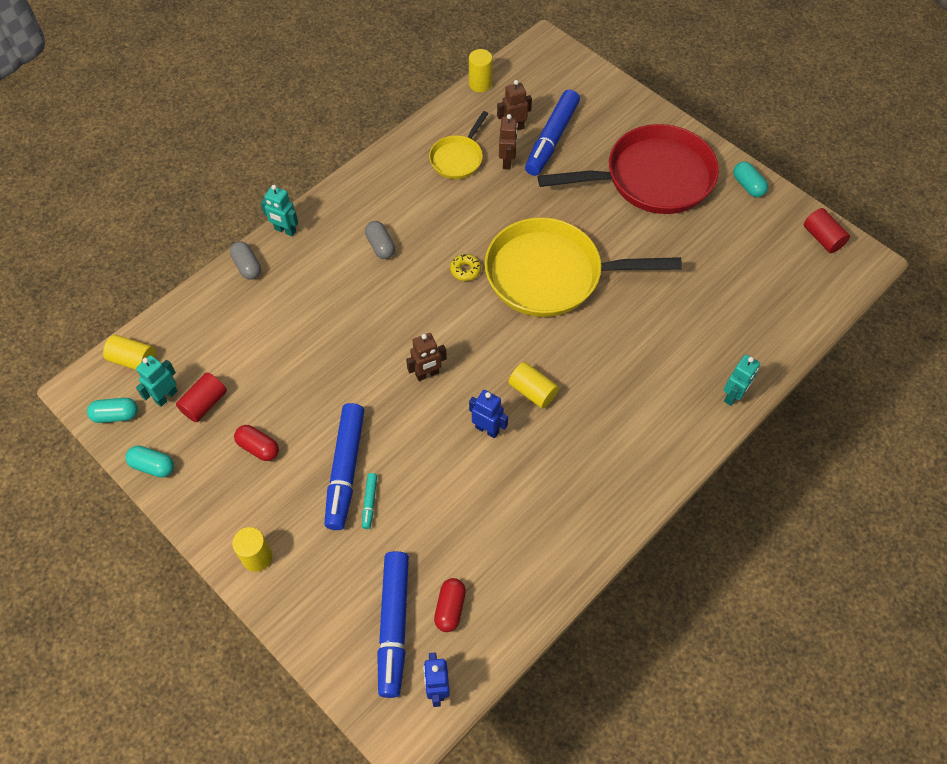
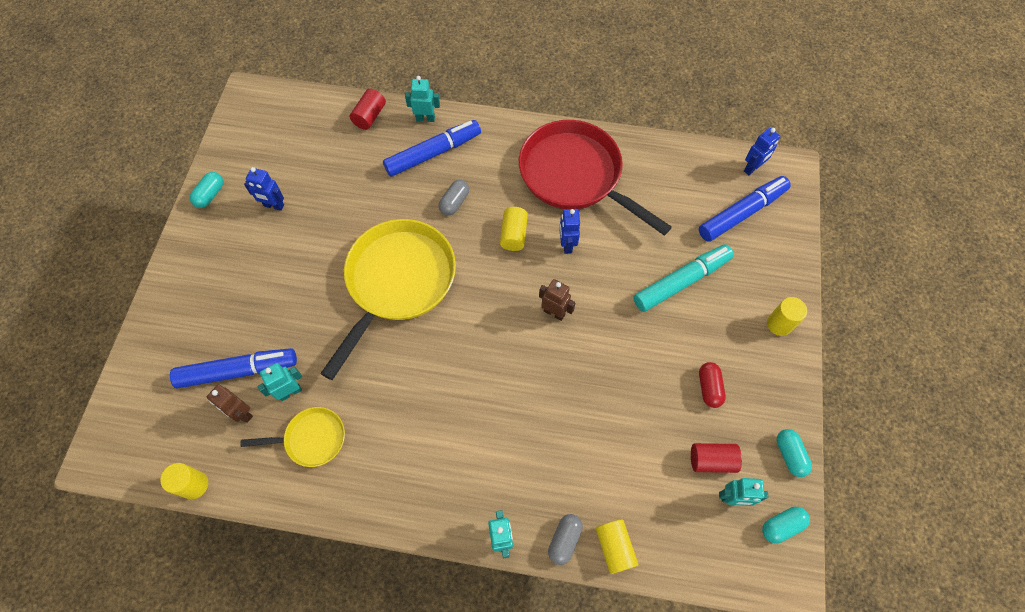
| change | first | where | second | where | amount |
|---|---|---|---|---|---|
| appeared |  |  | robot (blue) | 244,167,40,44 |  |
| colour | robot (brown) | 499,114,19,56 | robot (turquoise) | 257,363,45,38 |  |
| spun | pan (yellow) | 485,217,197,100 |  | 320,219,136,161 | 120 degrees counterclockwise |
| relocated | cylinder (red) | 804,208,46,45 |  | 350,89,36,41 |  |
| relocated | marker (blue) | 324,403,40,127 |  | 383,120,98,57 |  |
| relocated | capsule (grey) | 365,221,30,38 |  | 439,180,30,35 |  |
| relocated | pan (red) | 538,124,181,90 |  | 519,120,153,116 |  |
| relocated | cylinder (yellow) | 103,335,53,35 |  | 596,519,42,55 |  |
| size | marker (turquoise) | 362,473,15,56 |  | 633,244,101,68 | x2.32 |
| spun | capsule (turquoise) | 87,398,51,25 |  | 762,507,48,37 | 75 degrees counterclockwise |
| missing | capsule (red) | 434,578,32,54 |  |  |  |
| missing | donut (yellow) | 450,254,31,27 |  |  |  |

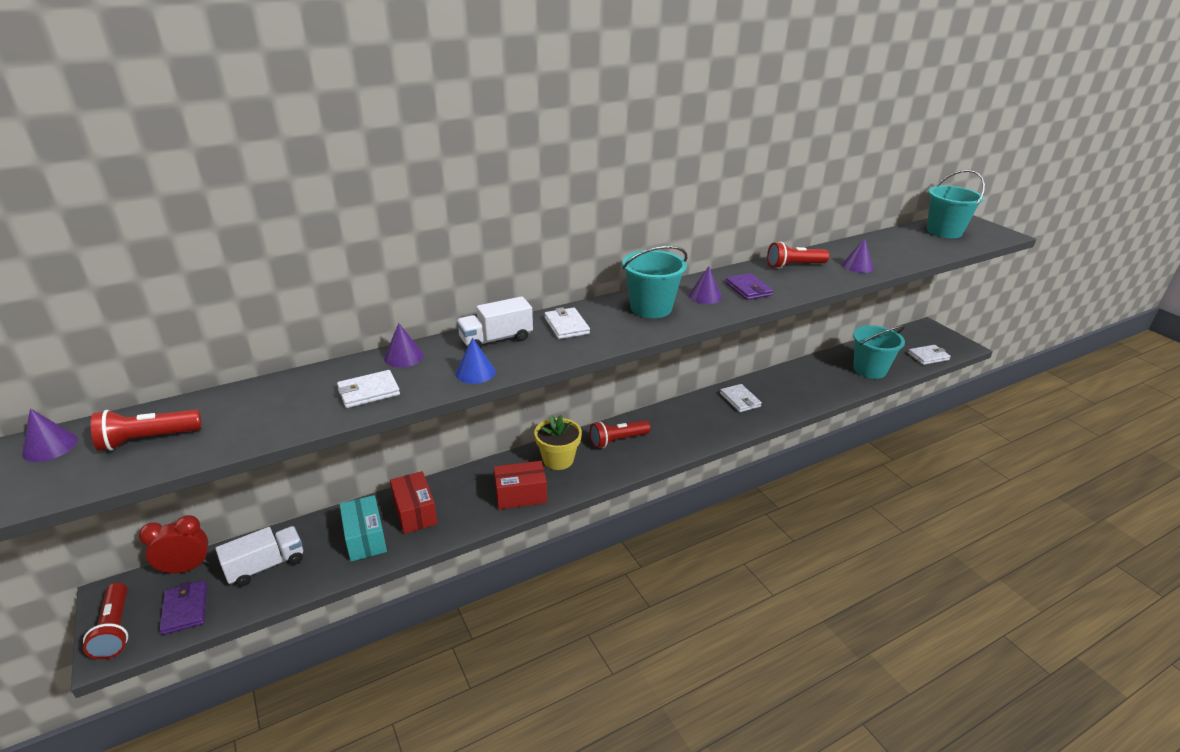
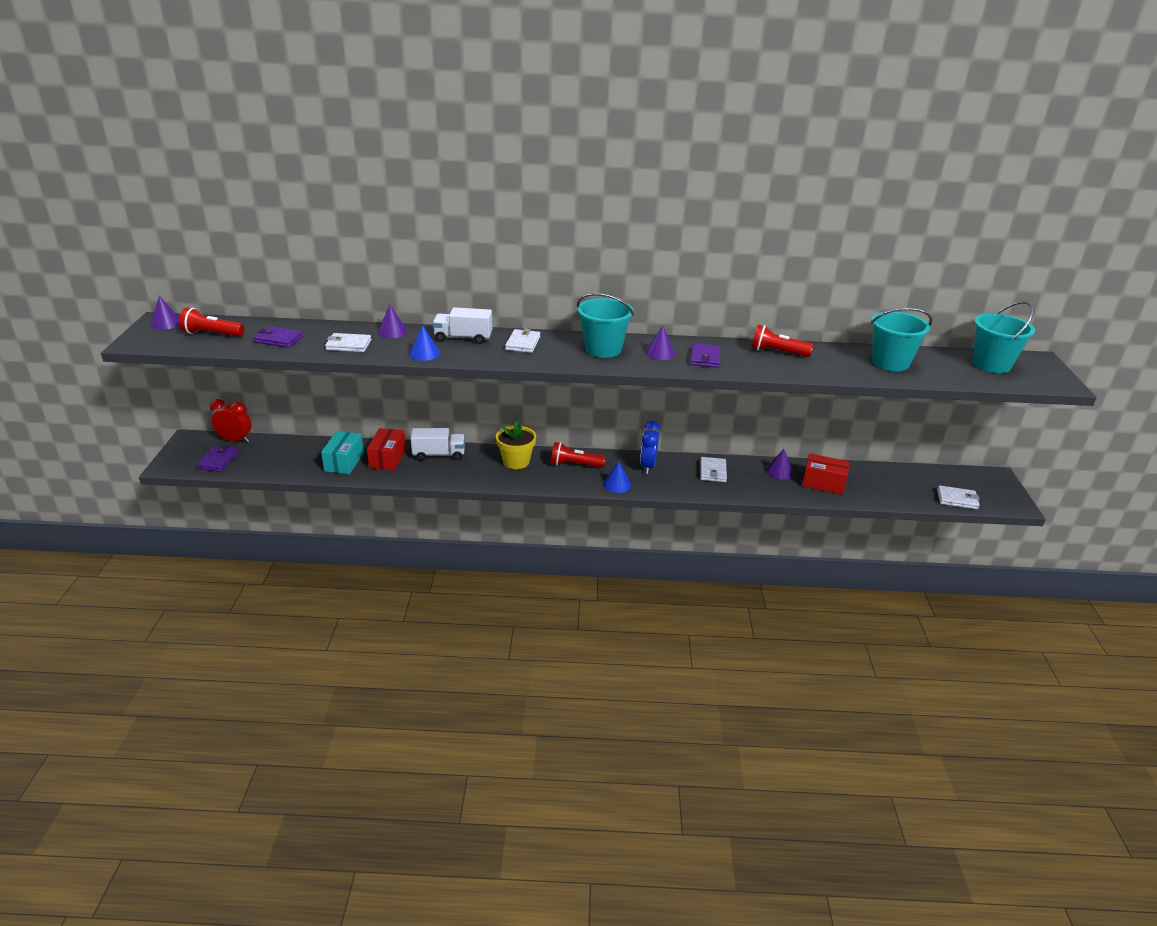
| change | first | where | second | where | amount |
|---|---|---|---|---|---|
| appeared |  |  | wallet (purple) | 254,326,49,22 |  |
| relocated | truck (white) | 215,526,88,60 |  | 411,428,54,33 |  |
| appeared |  |  | cone (blue) | 603,461,28,32 |  |
| appeared |  |  | clock (blue) | 640,421,20,53 |  |
| relocated | cone (purple) | 842,238,32,35 |  | 766,449,27,30 |  |
| relocated | box (red) | 494,461,53,48 |  | 802,453,47,42 |  |
| relocated | bucket (turquoise) | 853,325,52,54 |  | 871,308,61,63 |  |
| missing | flashlight (red) | 83,583,45,77 |  |  |  |

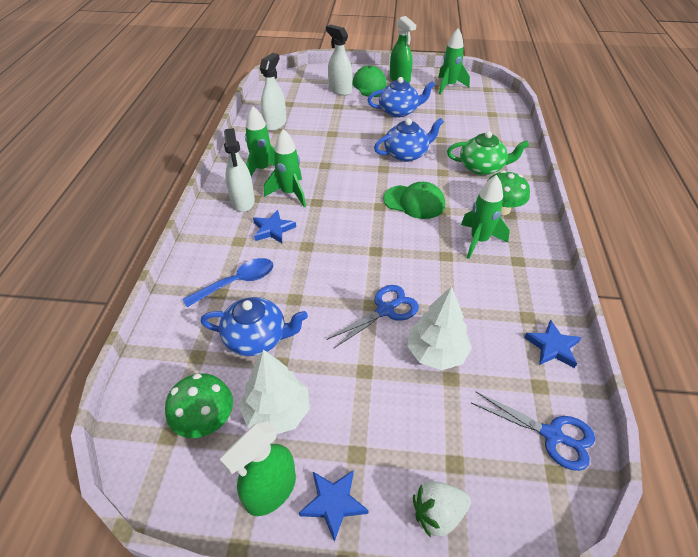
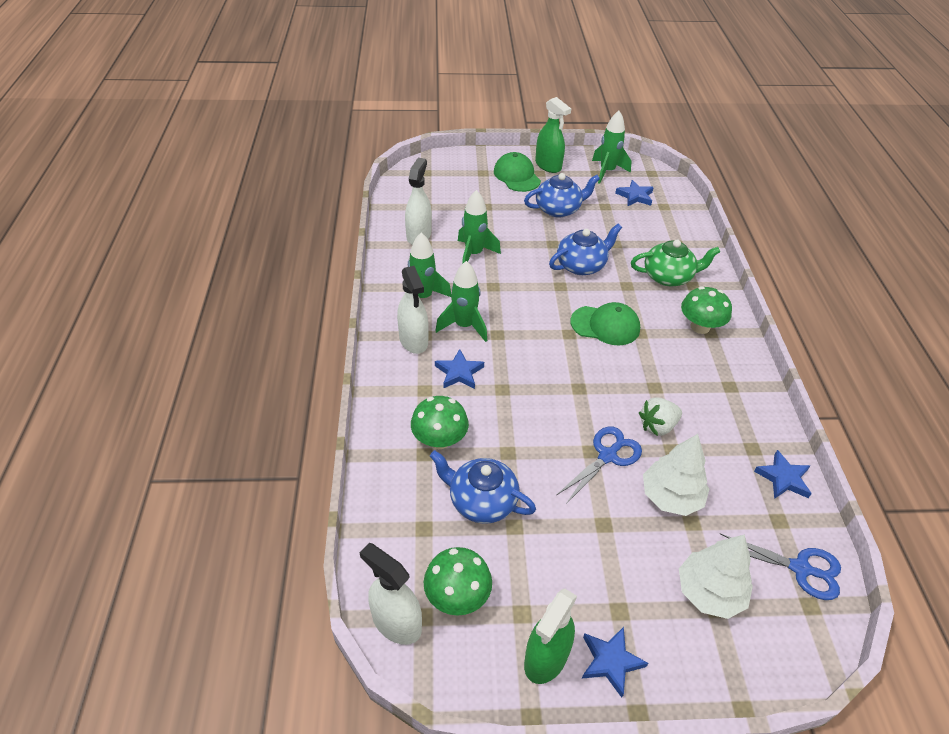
| change | first | where | second | where | amount |
|---|---|---|---|---|---|
| relocated | spray bottle (white) | 326,25,27,71 |  | 359,543,63,102 |  |
| exchanged | spoon (blue) | 183,258,90,49 | mushroom (green) | 411,396,58,53 |  |
| spun | teapot (blue) | 201,297,107,59 |  | 430,450,106,74 | 150 degrees counterclockwise |
| relocated | rocket (green) | 461,175,49,84 |  | 458,190,43,74 |  |
| appeared |  |  | star (blue) | 615,180,39,26 |  |
| relocated | strawberry (white) | 413,481,58,57 |  | 639,398,43,38 |  |
| relocated | tree (white) | 239,349,71,85 |  | 679,534,74,85 |  |

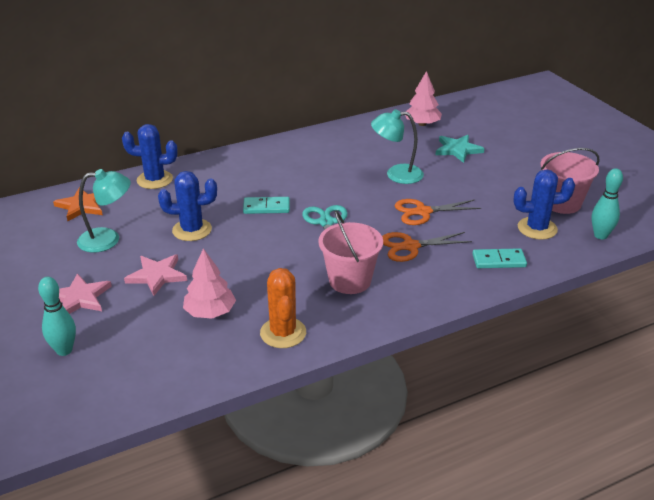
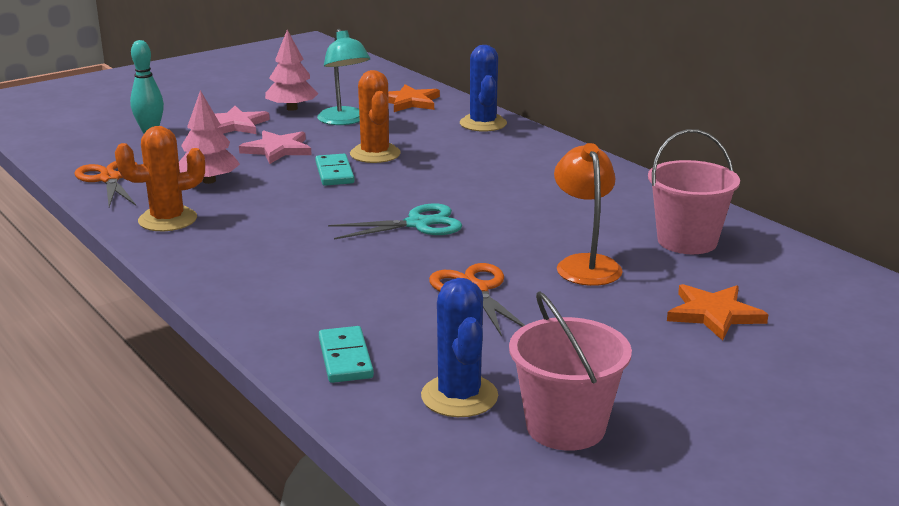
| change | first | where | second | where | amount |
|---|---|---|---|---|---|
| relocated | scissors (orange) | 382,232,90,30 |  | 75,161,63,46 |  |
| relocated | tree (pink) | 405,71,37,55 |  | 265,30,54,81 |  |
| relocated | domino (turquoise) | 243,197,47,17 |  | 315,154,40,32 |  |
| colour | cactus (blue) | 158,171,59,70 | cactus (orange) | 350,70,51,93 |  |
| colour | lamp (turquoise) | 371,109,53,75 | lamp (orange) | 554,143,69,143 |  |
| relocated | bucket (pink) | 318,210,65,84 |  | 648,129,92,125 |  |
| colour | star (turquoise) | 436,135,49,28 | star (orange) | 667,284,101,57 |  |
| missing | bowling pin (turquoise) | 592,168,31,71 |  |  |  |

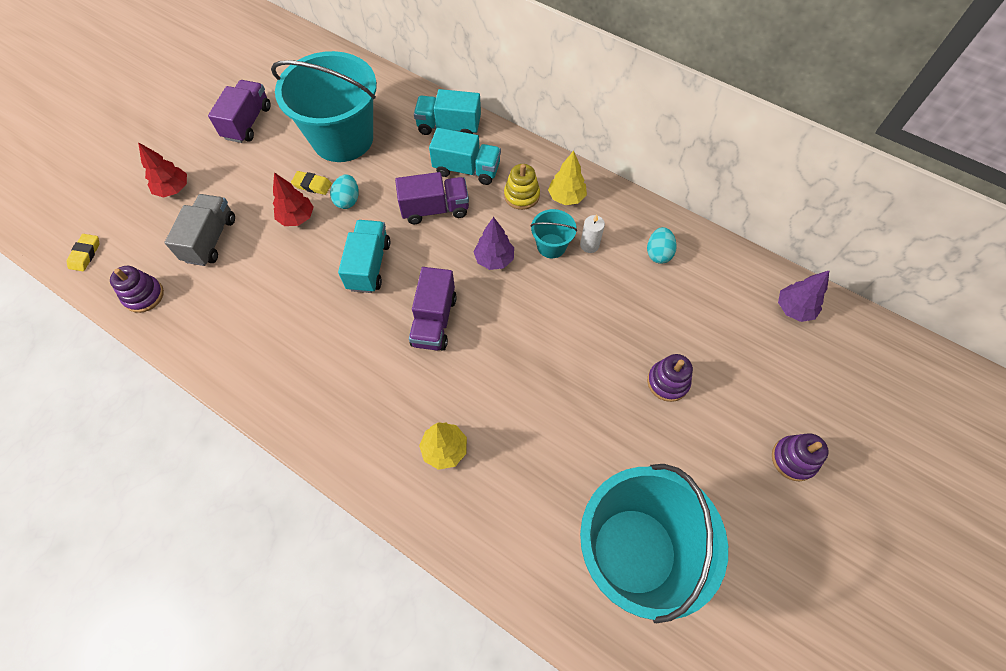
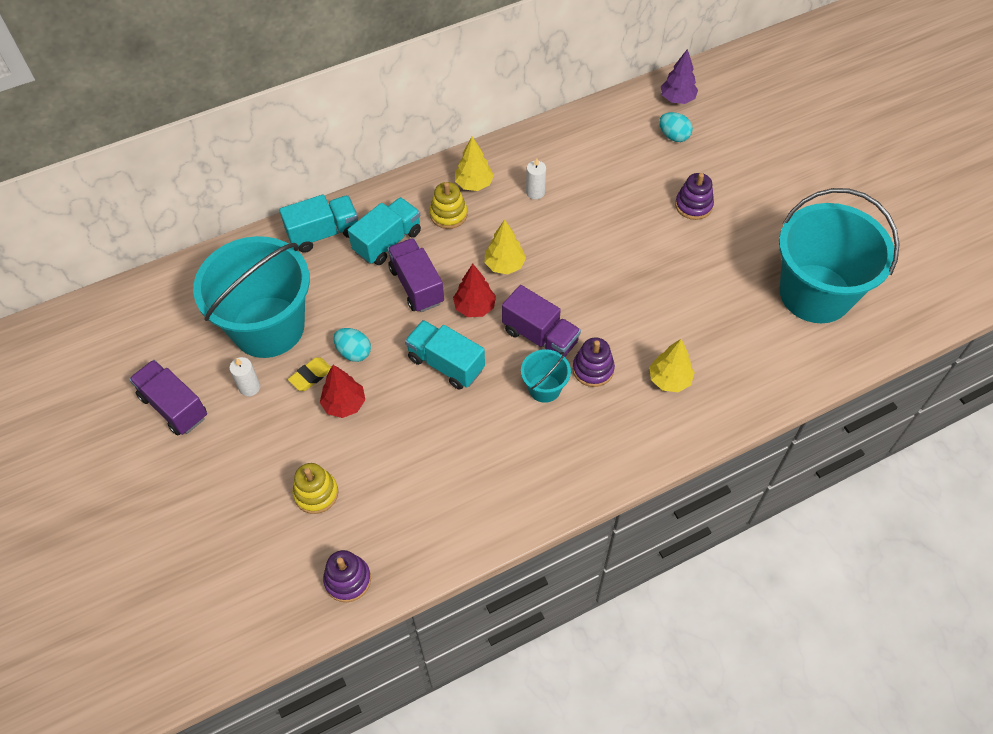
| change | first | where | second | where | amount |
|---|---|---|---|---|---|
| appeared |  |  | candle (white) | 229,357,31,39 |  |
| spun | truck (turquoise) | 414,89,67,46 |  | 279,195,79,58 | 150 degrees counterclockwise |
| exchanged | truck (grey) | 164,194,71,72 | stacking toy (yellow) | 292,463,46,51 |  |
| spun | truck (purple) | 395,172,74,52 |  | 387,238,57,74 | 45 degrees counterclockwise |
| relocated | tree (red) | 138,142,49,56 |  | 453,264,43,53 |  |
| colour | tree (purple) | 474,217,40,53 | tree (yellow) | 485,220,41,54 |  |
| relocated | bucket (turquoise) | 530,209,47,49 |  | 521,349,50,54 |  |
| relocated | stacking toy (purple) | 772,433,57,48 |  | 573,338,42,49 |  |
| relocated | egg (turquoise) | 647,227,30,37 |  | 659,112,34,30 |  |
| missing | eraser (yellow) | 66,234,33,37 |  |  |  |

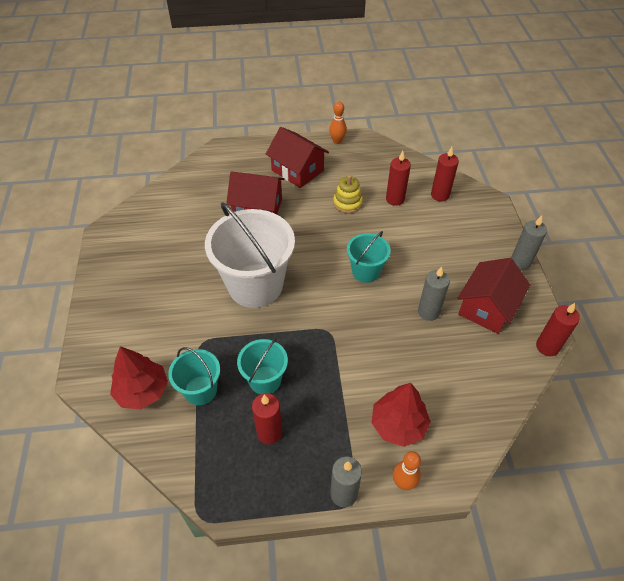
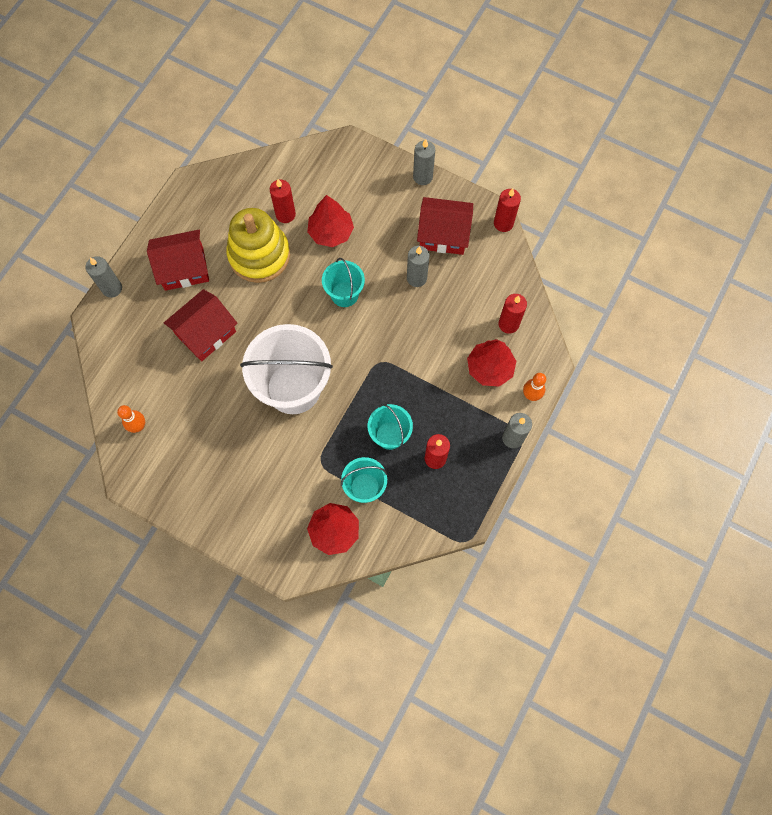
| change | first | where | second | where | amount |
|---|---|---|---|---|---|
| appeared |  |  | candle (grey) | 86,256,36,42 |  |
| relocated | bowling pin (orange) | 329,102,18,42 |  | 117,405,28,28 |  |
| size | stacking toy (yellow) | 333,175,30,38 |  | 226,208,64,75 | x1.96 |
| appeared |  |  | tree (red) | 307,195,47,52 |  |
| spun | house (red) | 458,258,72,76 |  | 417,197,56,58 | 60 degrees counterclockwise |
| relocated | candle (red) | 431,147,28,55 |  | 499,294,28,40 |  |

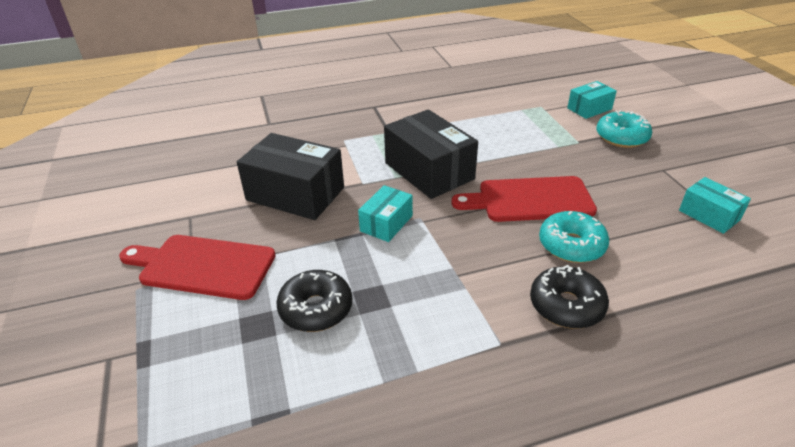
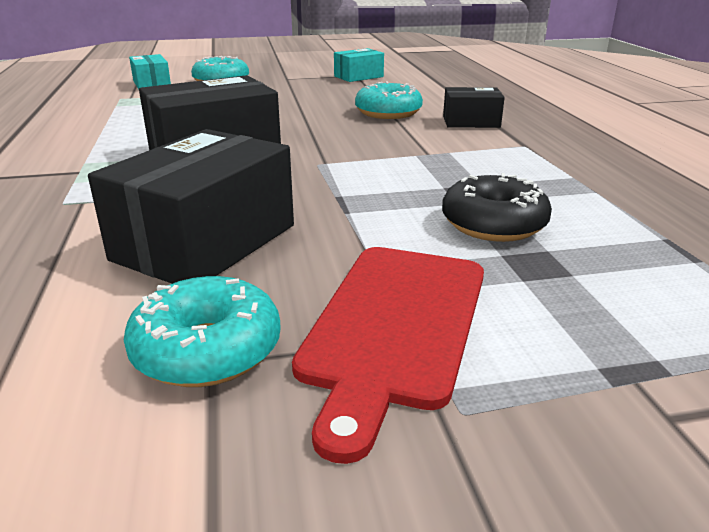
| change | first | where | second | where | amount |
|---|---|---|---|---|---|
| appeared |  |  | donut (turquoise) | 124,276,157,111 |  |
| exchanged | donut (black) | 530,265,79,64 | box (black) | 443,87,62,41 |  |
| missing | box (turquoise) | 358,185,55,57 |  |  |  |
| missing | cutting board (red) | 451,176,146,46 |  |  |  |

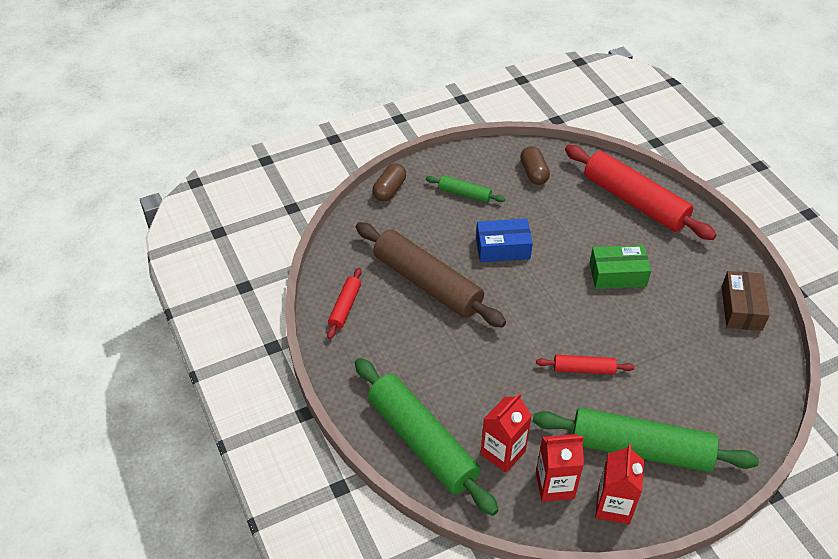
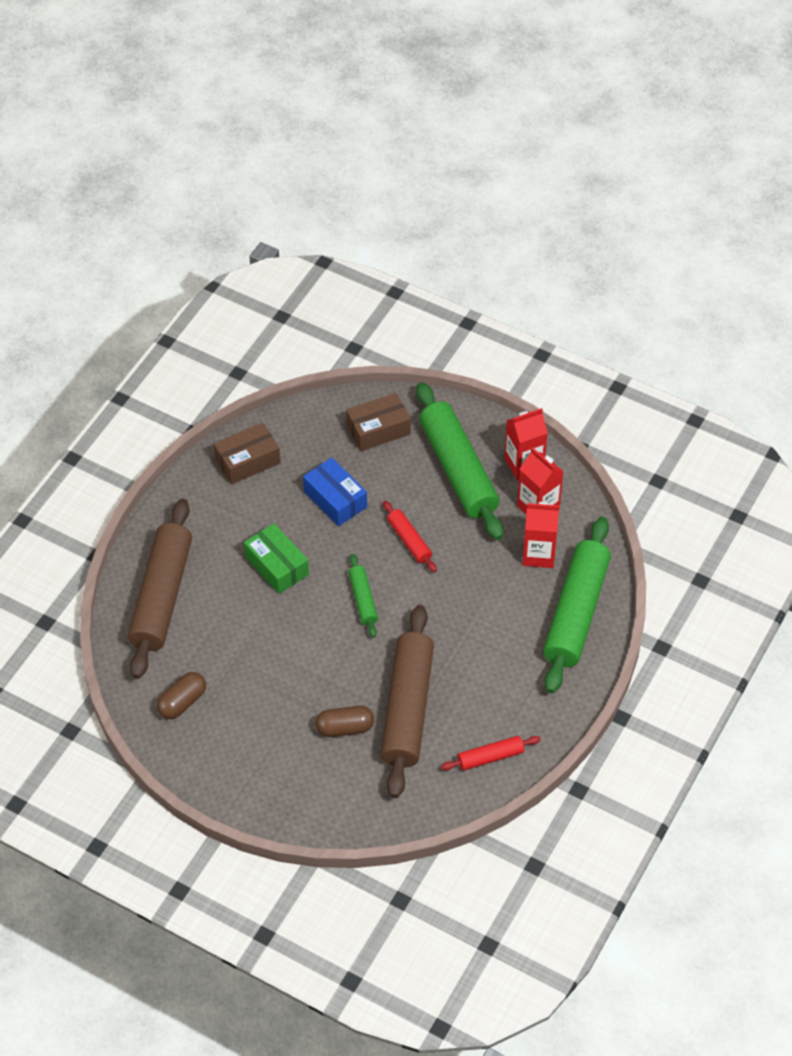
| change | first | where | second | where | amount |
|---|---|---|---|---|---|
| colour | rolling pin (red) | 565,145,152,95 | rolling pin (brown) | 128,498,64,181 |  |
| relocated | box (blue) | 476,219,57,43 |  | 303,458,64,68 |  |
| relocated | capsule (brown) | 373,163,33,38 |  | 316,706,58,31 |  |
| appeared |  |  | box (brown) | 346,393,65,58 |  |
| relocated | rolling pin (green) | 426,175,79,28 |  | 348,554,30,84 |  |

